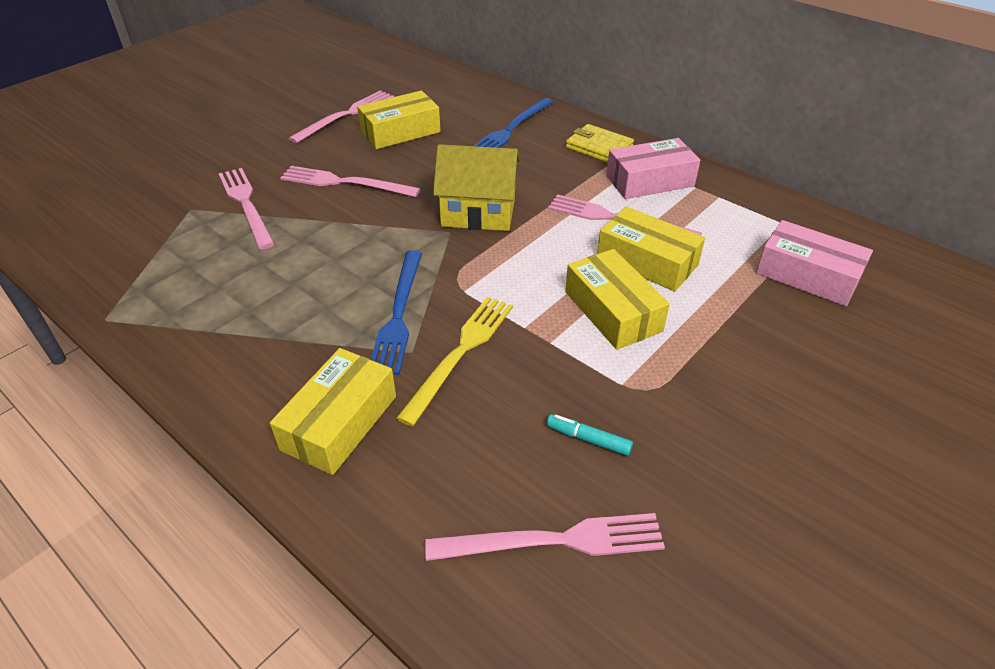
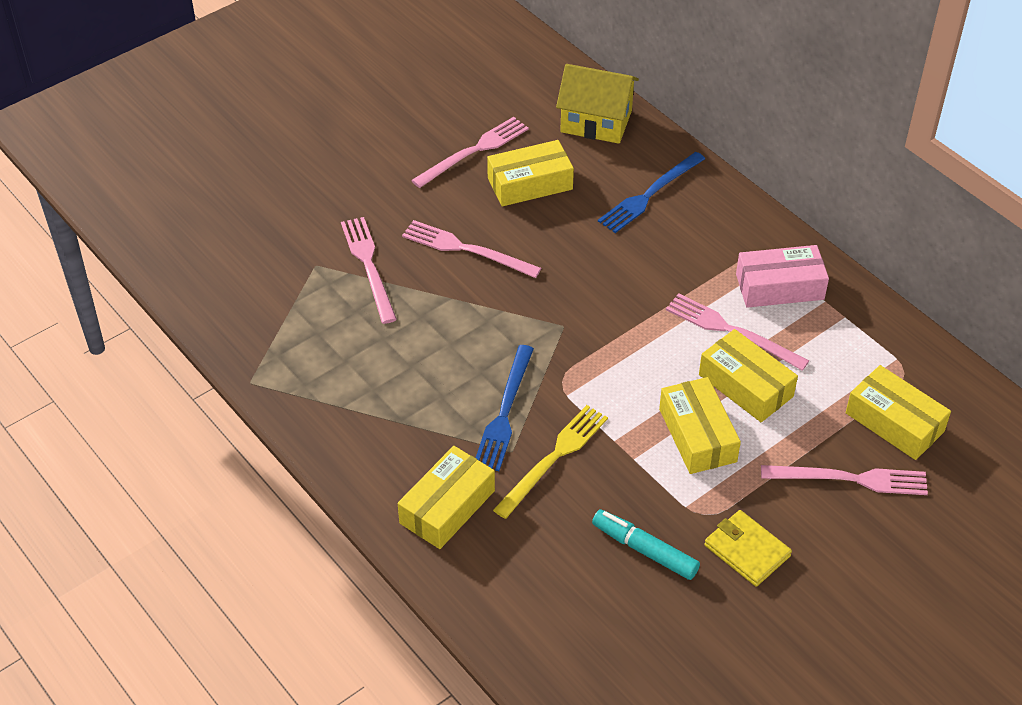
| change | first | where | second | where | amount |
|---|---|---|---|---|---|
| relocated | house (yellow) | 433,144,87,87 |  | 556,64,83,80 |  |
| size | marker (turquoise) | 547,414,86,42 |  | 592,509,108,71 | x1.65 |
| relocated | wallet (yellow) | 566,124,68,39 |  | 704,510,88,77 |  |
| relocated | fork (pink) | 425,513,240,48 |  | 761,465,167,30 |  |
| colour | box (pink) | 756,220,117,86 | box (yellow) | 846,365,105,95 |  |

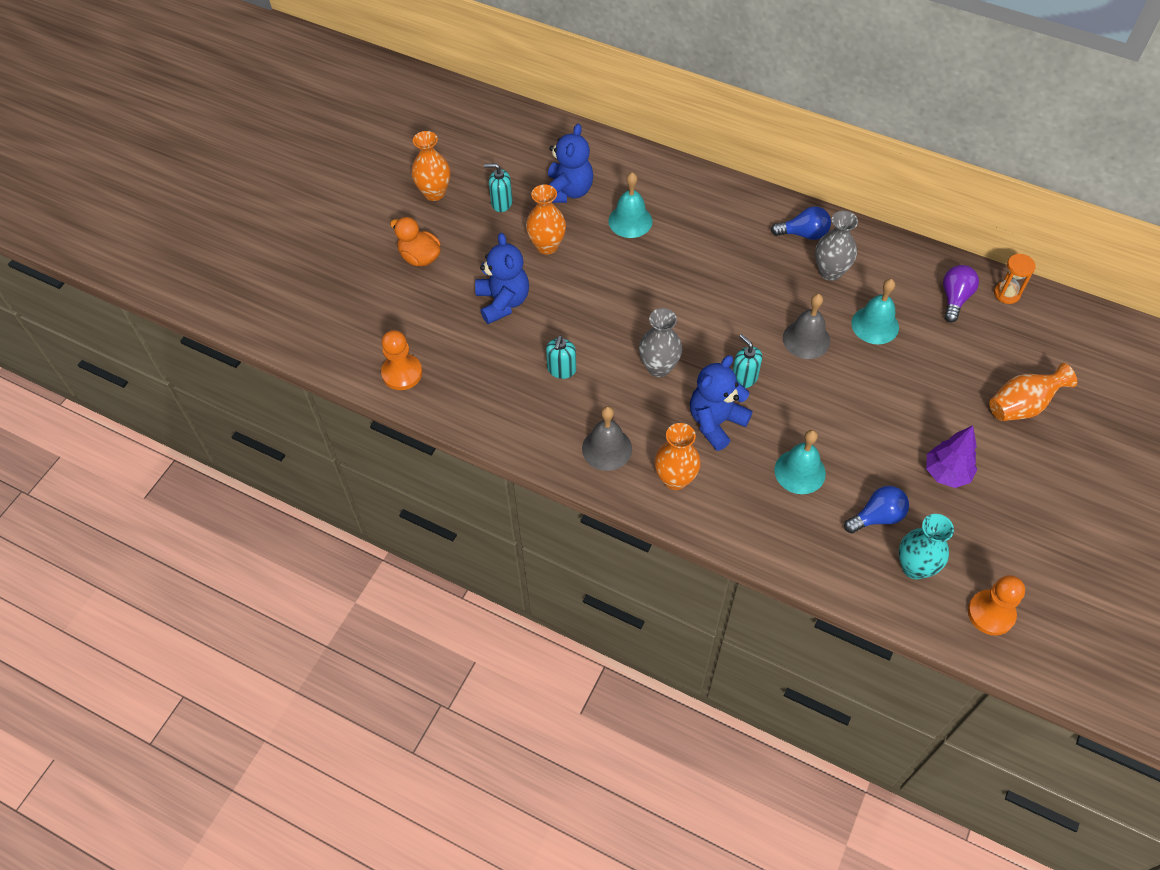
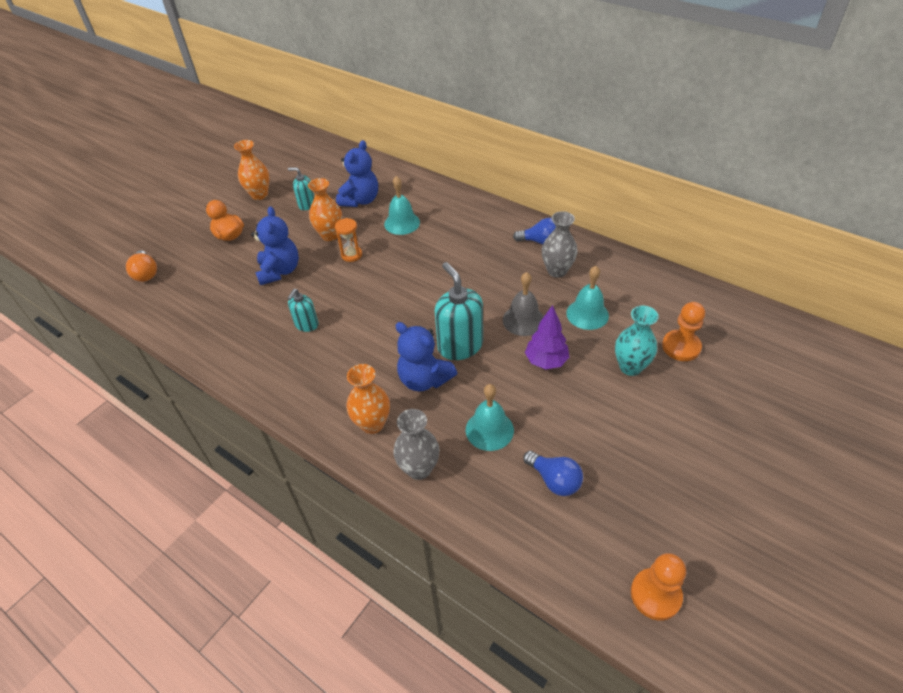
| change | first | where | second | where | amount |
|---|---|---|---|---|---|
| appeared |  |  | light bulb (orange) | 126,250,31,32 |  |
| relocated | hourglass (orange) | 994,253,42,51 |  | 335,218,27,44 |  |
| relocated | vase (grey) | 639,308,43,69 |  | 393,409,47,71 |  |
| spun | teddy bear (blue) | 690,355,63,96 |  | 396,322,61,69 | 105 degrees counterclockwise |
| size | soap dispenser (turquoise) | 732,334,30,54 |  | 435,262,48,98 | x1.79 |
| spun | light bulb (blue) | 844,486,65,48 |  | 523,451,60,45 | 60 degrees clockwise |
| relocated | tree (purple) | 926,425,51,63 |  | 525,305,44,64 |  |
| relocated | vase (turquoise) | 899,514,55,66 |  | 615,306,44,70 |  |
| relocated | pawn (orange) | 381,330,41,60 |  | 662,302,43,59 |  |
| missing | bell (grey) | 582,406,50,65 |  |  |  |
| missing | light bulb (purple) | 943,265,36,57 |  |  |  |
| missing | vase (orange) | 989,363,88,58 |  |  |  |

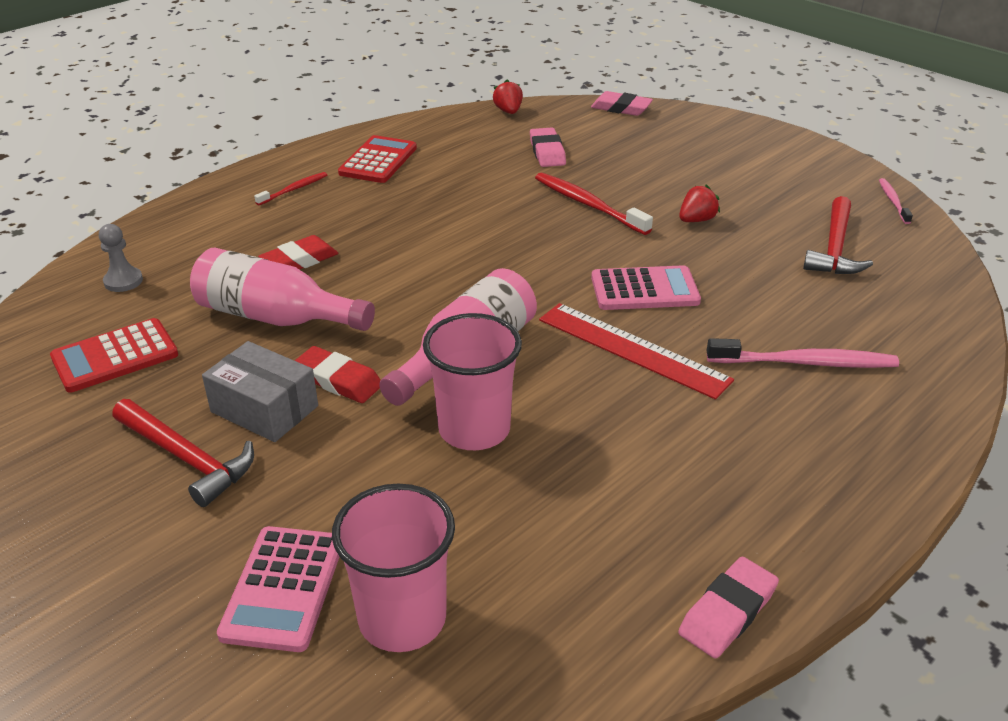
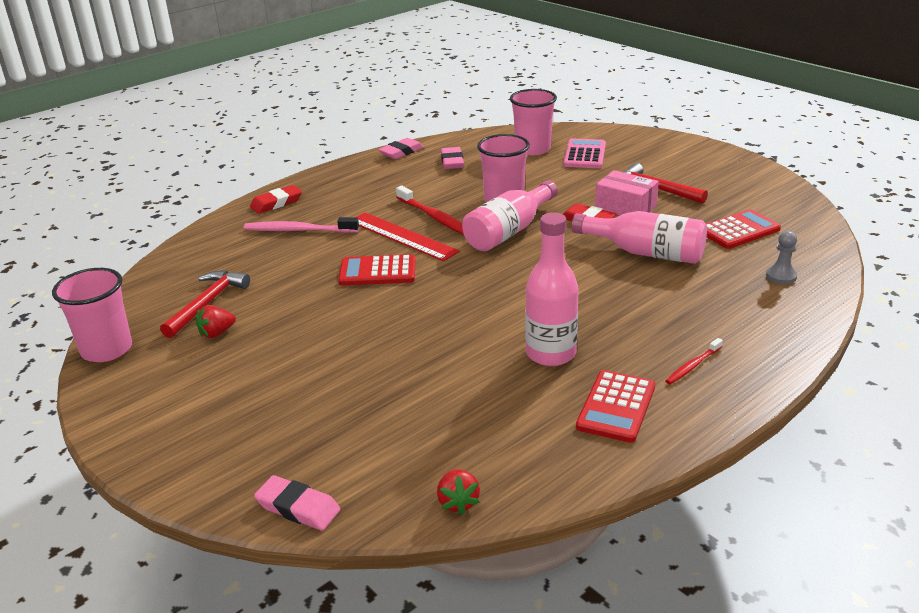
| change | first | where | second | where | amount |
|---|---|---|---|---|---|
| exchanged | toothbrush (pink) | 879,178,34,46 | cup (pink) | 52,268,80,94 |  |
| relocated | strawberry (red) | 679,185,41,37 |  | 196,305,40,33 |  |
| relocated | eraser (red) | 258,235,80,35 |  | 250,185,52,29 |  |
| colour | calculator (pink) | 591,265,110,45 | calculator (red) | 338,254,78,32 |  |
| relocated | toothbrush (red) | 535,173,118,62 |  | 396,186,68,49 |  |
| relocated | eraser (pink) | 530,128,36,39 |  | 441,147,23,22 |  |
| appeared |  |  | bottle (pink) | 525,212,54,154 |  |
| colour | box (grey) | 202,341,116,101 | box (pink) | 595,170,64,46 |  |

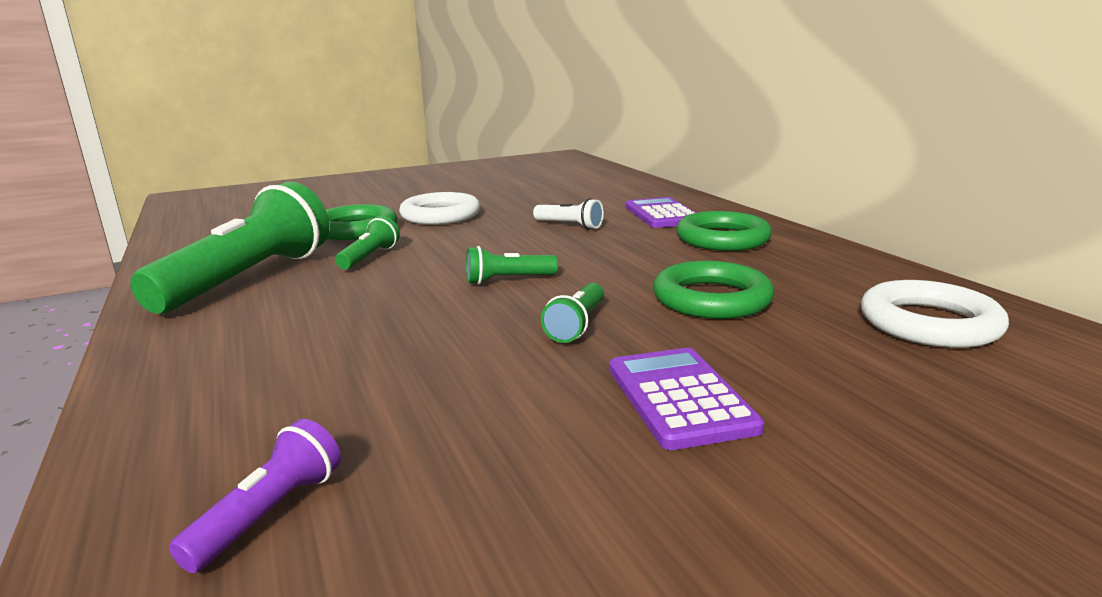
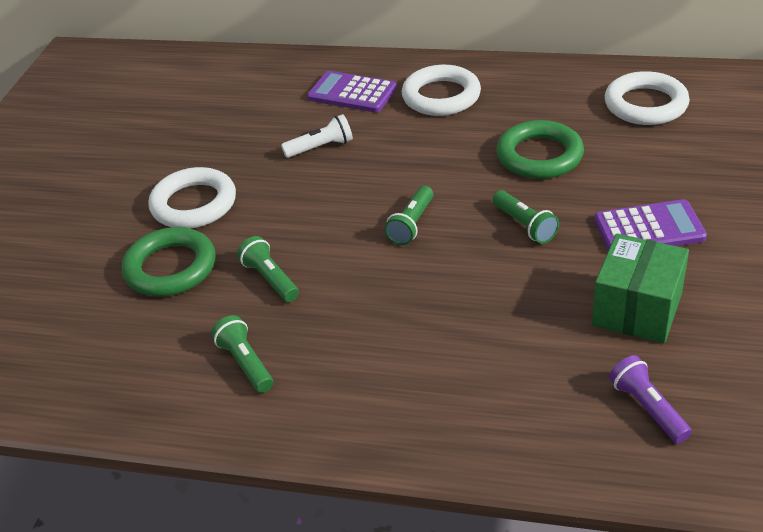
| change | first | where | second | where | amount |
|---|---|---|---|---|---|
| size | flashlight (green) | 130,182,199,132 |  | 211,315,62,78 | x0.45 |
| colour | ring (green) | 676,211,96,40 | ring (white) | 402,65,79,51 |  |
| appeared |  |  | box (green) | 592,234,97,109 |  |
| spun | calculator (purple) | 609,348,155,102 |  | 594,199,113,52 | 150 degrees clockwise |

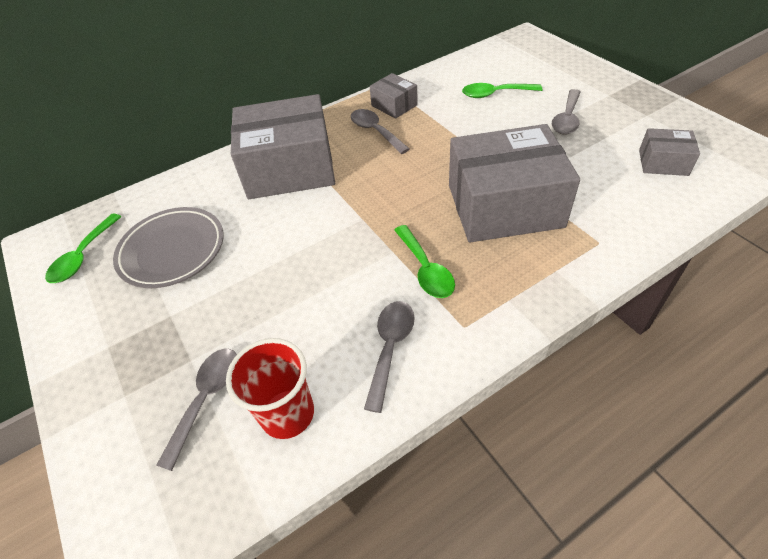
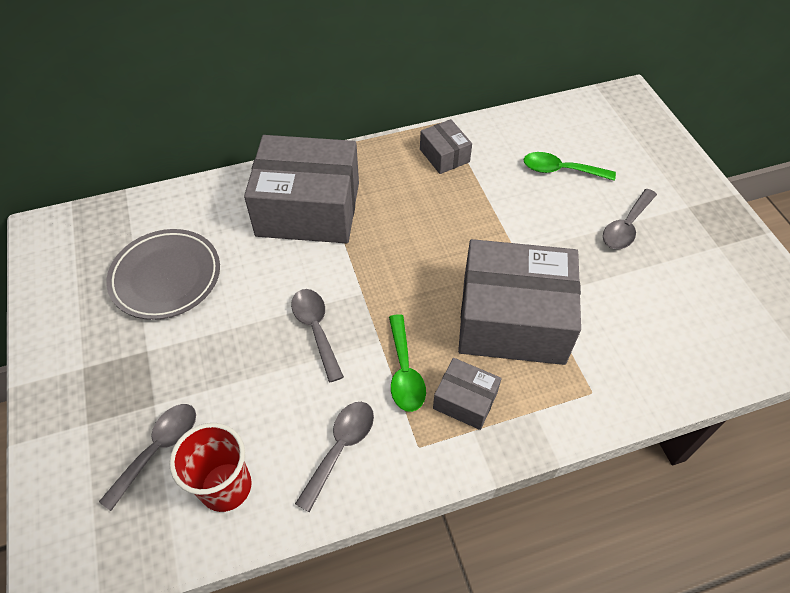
| change | first | where | second | where | amount |
|---|---|---|---|---|---|
| relocated | spoon (grey) | 351,109,59,45 |  | 291,289,53,93 |  |
| relocated | box (grey) | 639,128,61,48 |  | 433,358,69,72 |  |
| missing | spoon (green) | 45,214,77,69 |  |  |  |

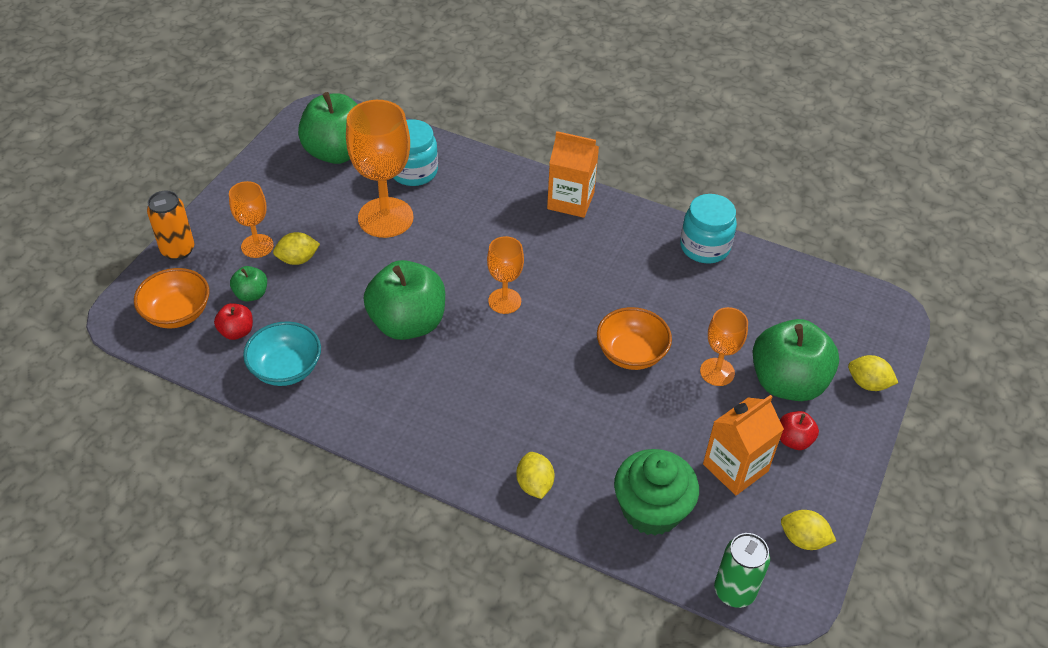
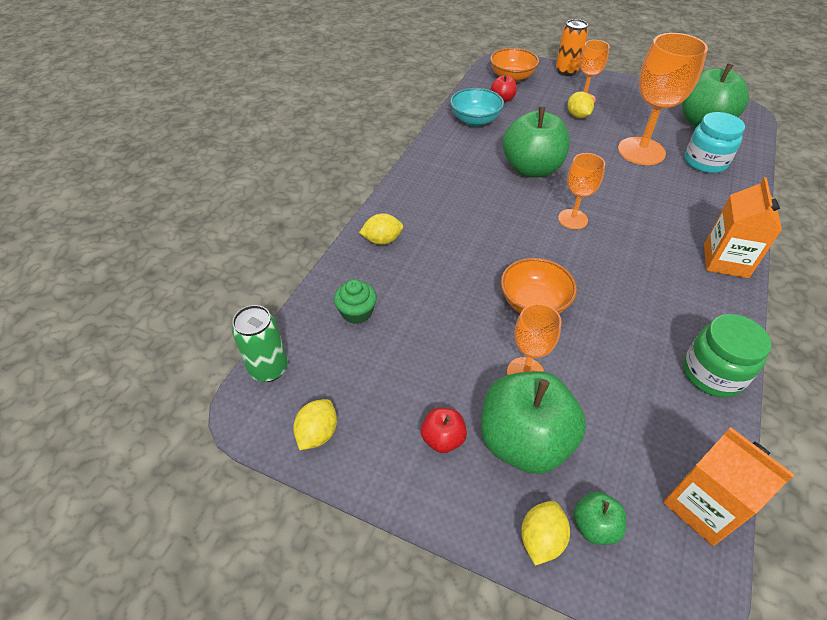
| change | first | where | second | where | amount |
|---|---|---|---|---|---|
| size | cupcake (green) | 614,449,85,87 |  | 334,279,43,45 | x0.56 |
| relocated | apple (green) | 230,266,37,36 |  | 574,492,53,53 |  |
| relocated | carton (orange) | 703,395,81,100 |  | 663,427,131,119 |  |
| colour | jar (turquoise) | 680,194,57,69 | jar (green) | 683,314,88,83 |  |

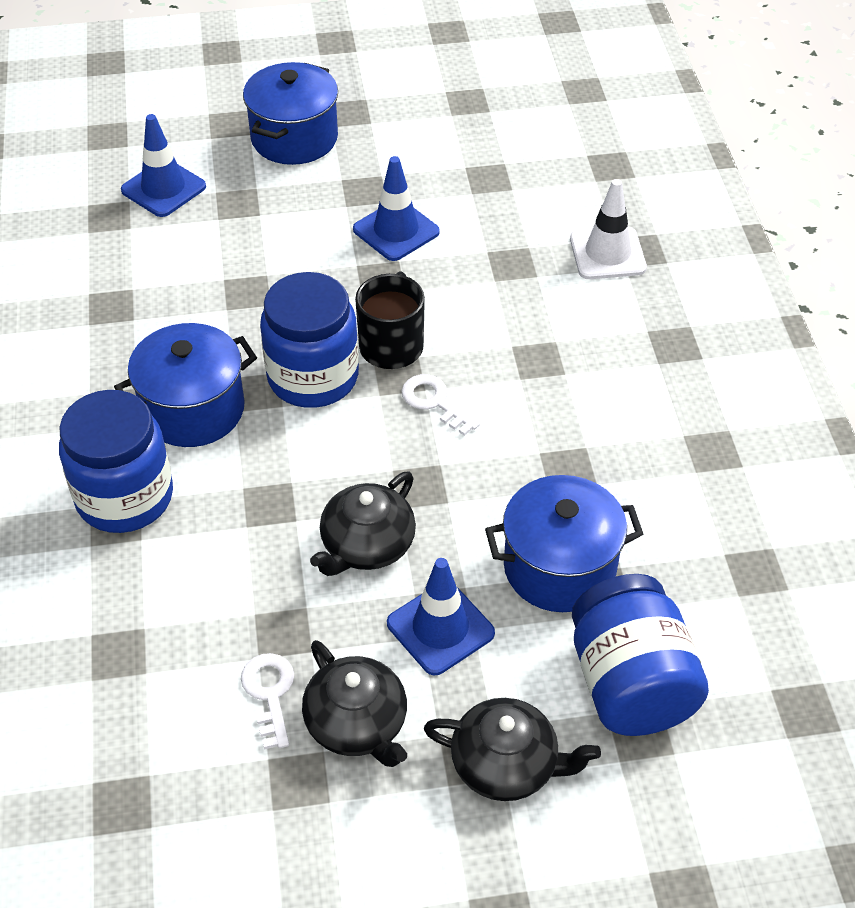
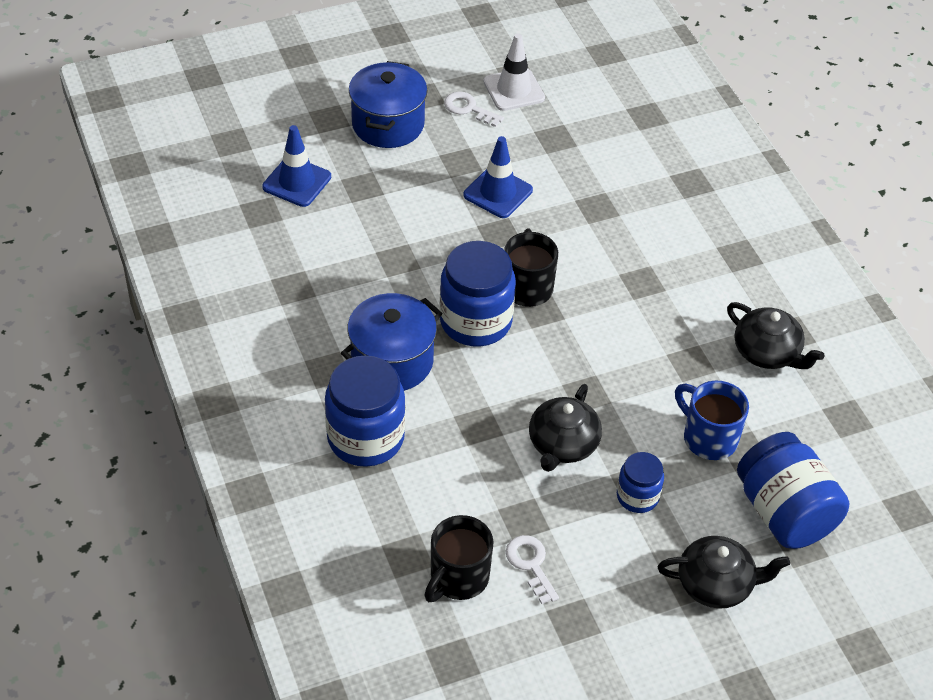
| change | first | where | second | where | amount |
|---|---|---|---|---|---|
| appeared |  |  | mug (black) | 424,515,70,87 |  |
| relocated | key (white) | 401,374,79,62 |  | 444,92,60,35 |  |
| relocated | traffic cone (white) | 570,179,77,100 |  | 483,33,62,78 |  |
| exchanged | traffic cone (blue) | 387,558,108,117 | jar (blue) | 617,452,47,61 |  |
| exchanged | pot (blue) | 485,475,158,137 | mug (blue) | 675,381,74,79 |  |
| relocated | teapot (black) | 302,640,105,127 |  | 727,302,97,67 |  |

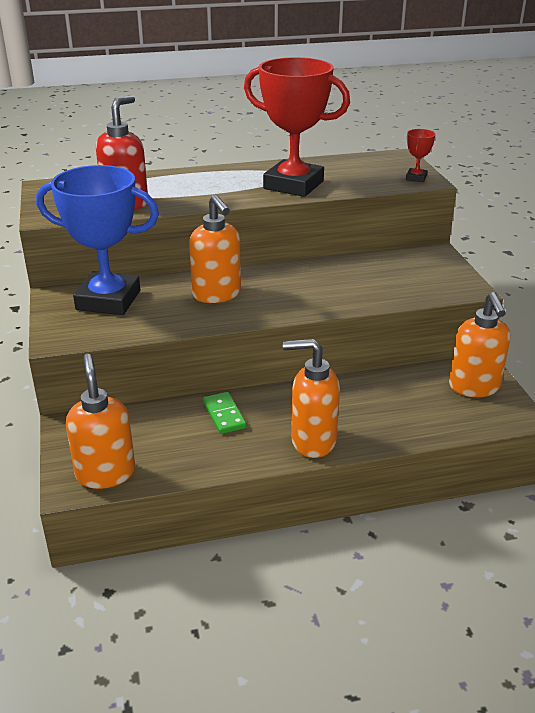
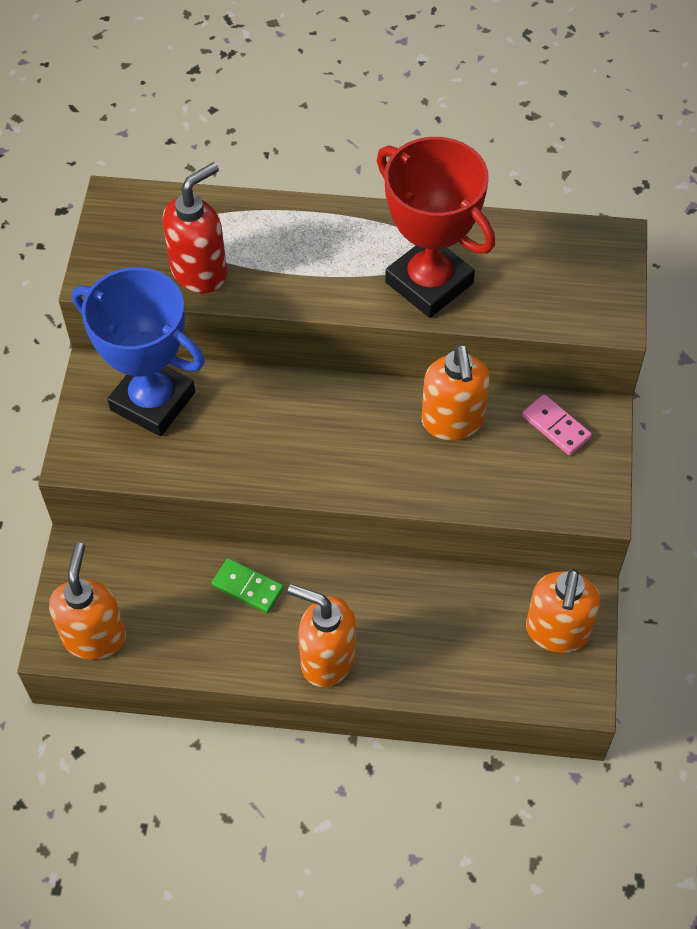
| change | first | where | second | where | amount |
|---|---|---|---|---|---|
| spun | domino (green) | 203,392,43,42 |  | 212,558,72,55 | 60 degrees counterclockwise |
| relocated | soap dispenser (orange) | 189,194,52,109 |  | 422,344,68,96 |  |
| appeared |  |  | domino (pink) | 522,394,70,61 |  |
| missing | trophy (red) | 406,129,29,53 |  |  |  |

